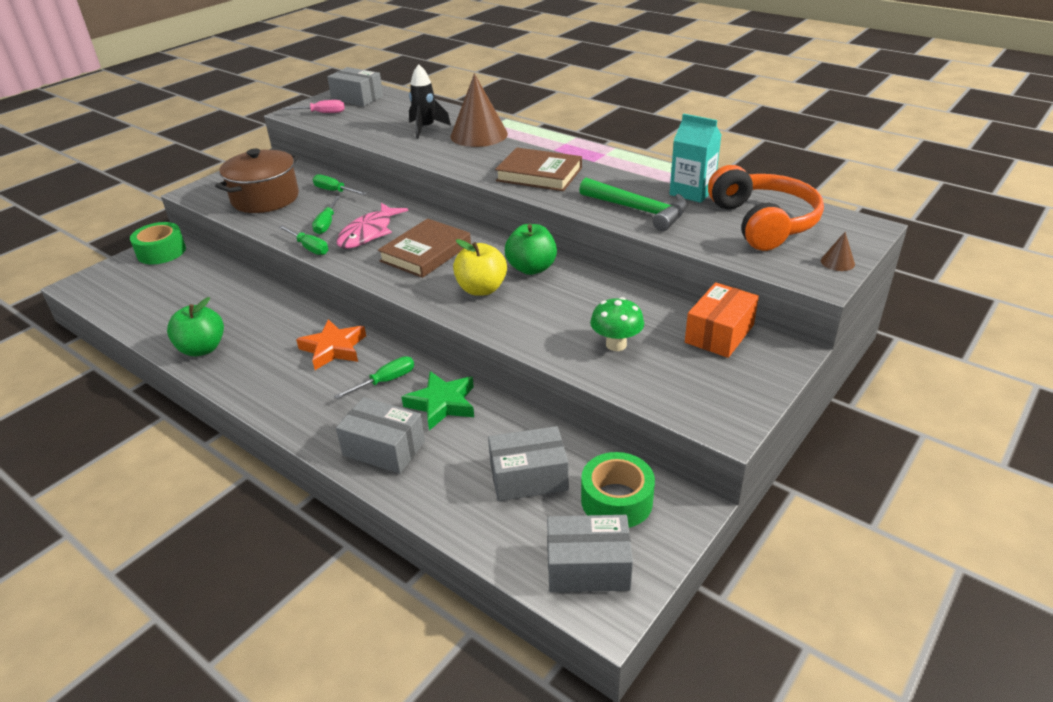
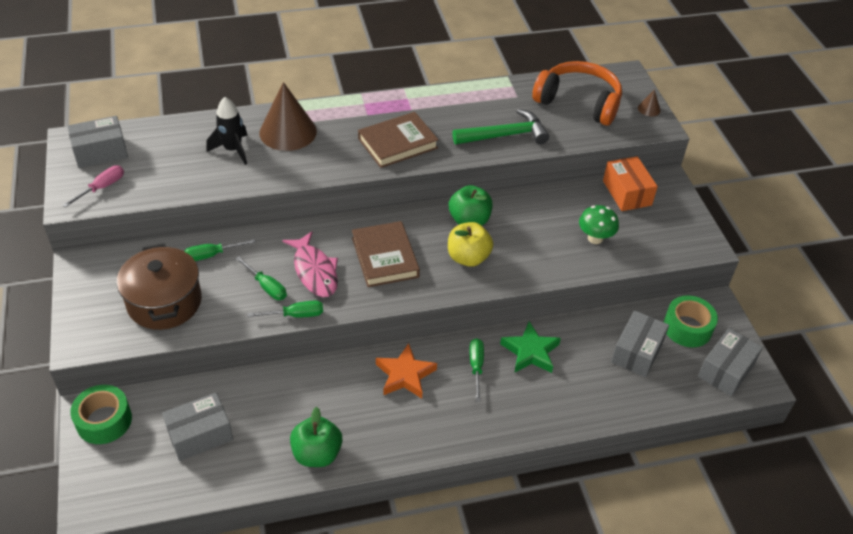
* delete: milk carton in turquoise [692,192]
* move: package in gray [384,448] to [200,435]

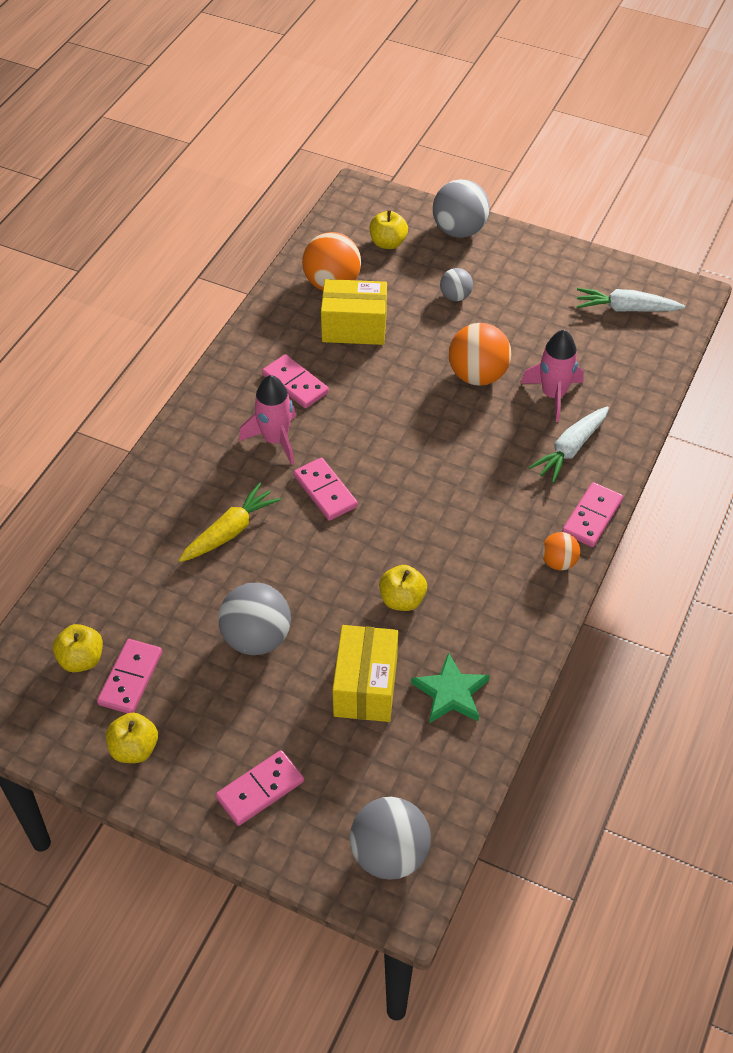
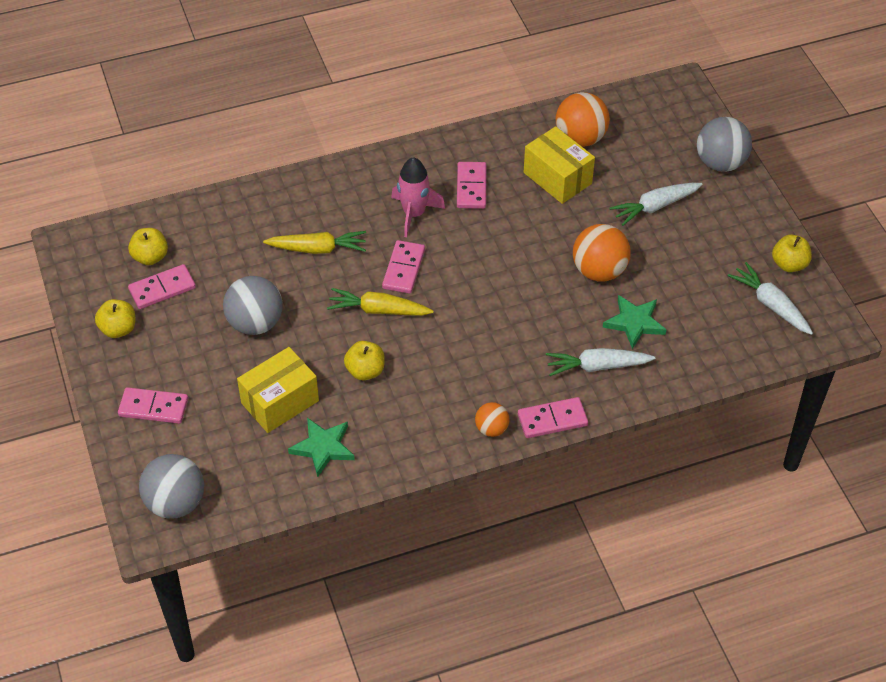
* move: apple fruit in bright yellow [388,243] to [789,264]
* replace: play ball in gray [455,296] to toy carrot in snow-white [655,207]
* replace: spaceship in rosy [553,395] to star shape in leaf-green [634,323]
* insert: toy carrot in bright yellow [378,310]

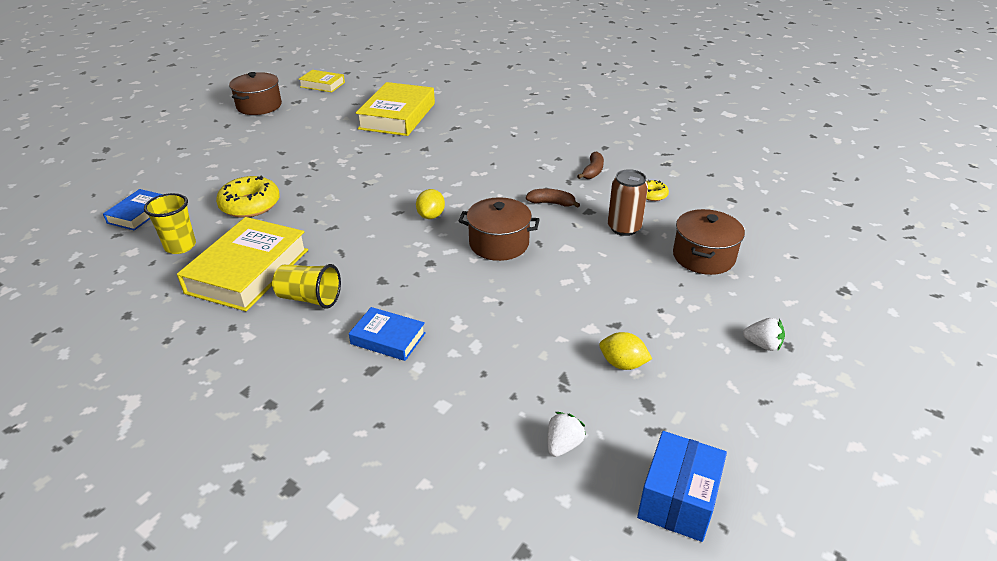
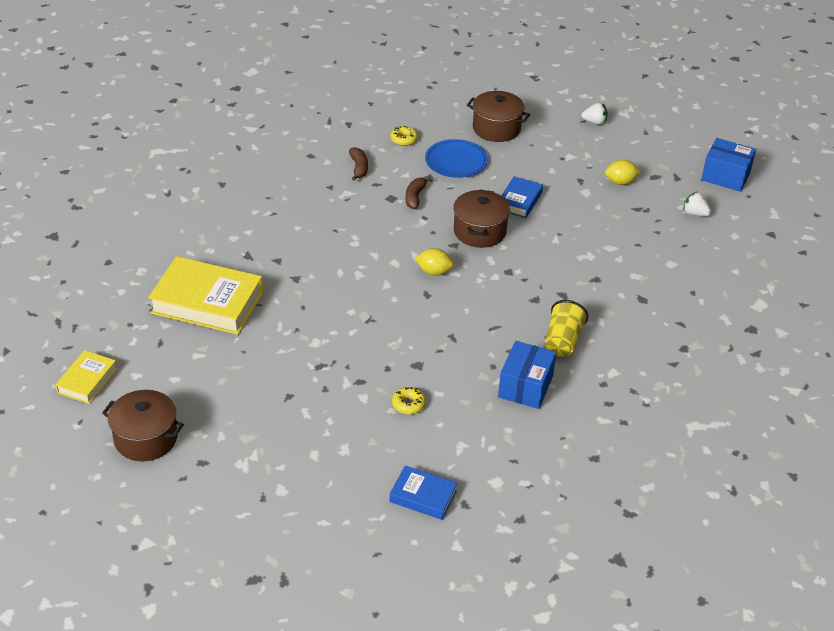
* rotate: banana in dark brown [593,171] = [359,168] 60 degrees clockwise
* replace: tin in dark brown [624,228] to dinner plate in blue [456,161]
* resize: glazed donut in bright yellow [250,205] = [408,404] x0.52
* delete: cup in bright yellow [180,246]
* replace: hardback in bright yellow [248,271] to package in blue [525,386]
* move: hardback in blue [388,338] to [519,201]
* rotate: toy strawberry in snow-white [762,345] = [594,122] 75 degrees clockwise
* rotate: toy lemon in bright yellow [622,364] = [620,182] 60 degrees clockwise

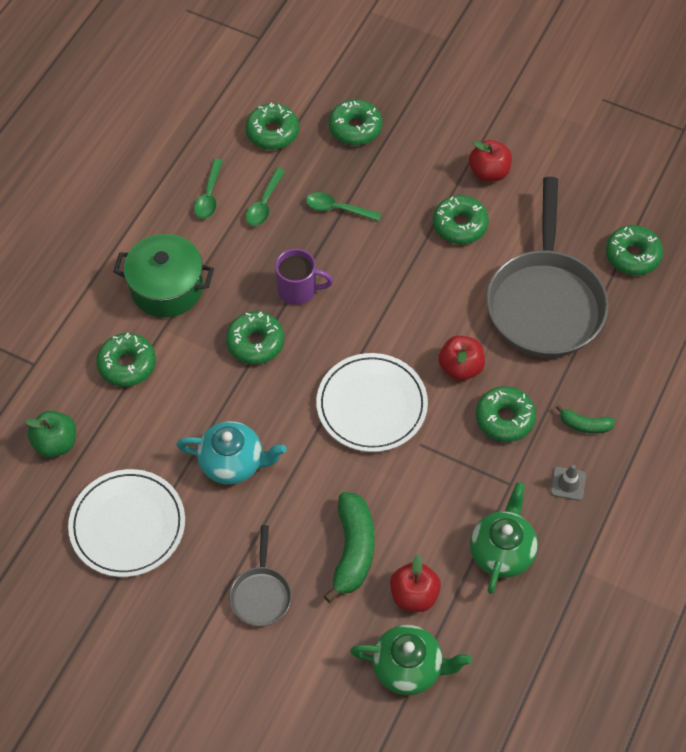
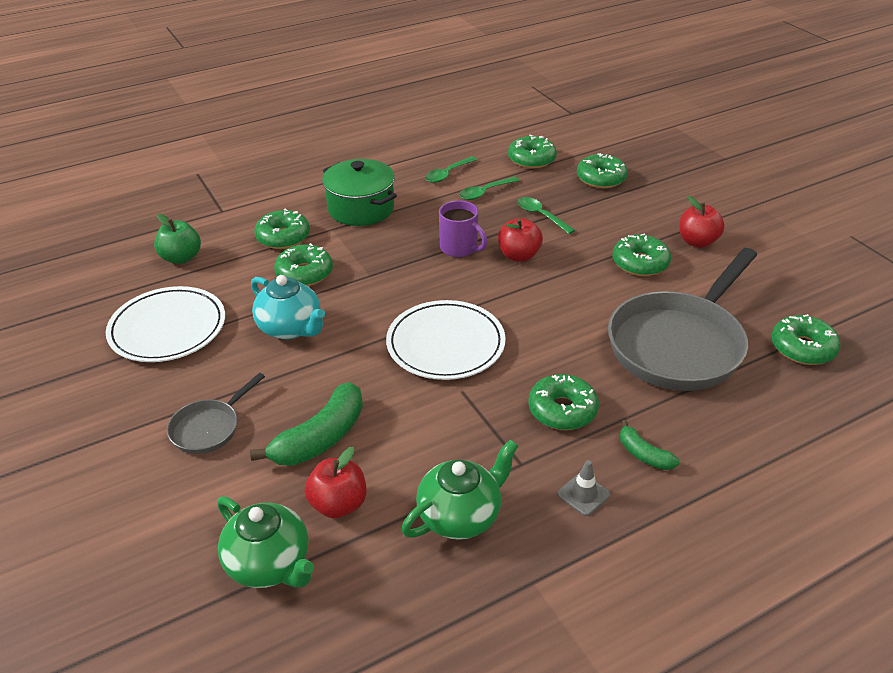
* move: glazed donut in leaf-green [255,343] to [304,273]
* move: apple fruit in scarlet [460,368] to [519,256]

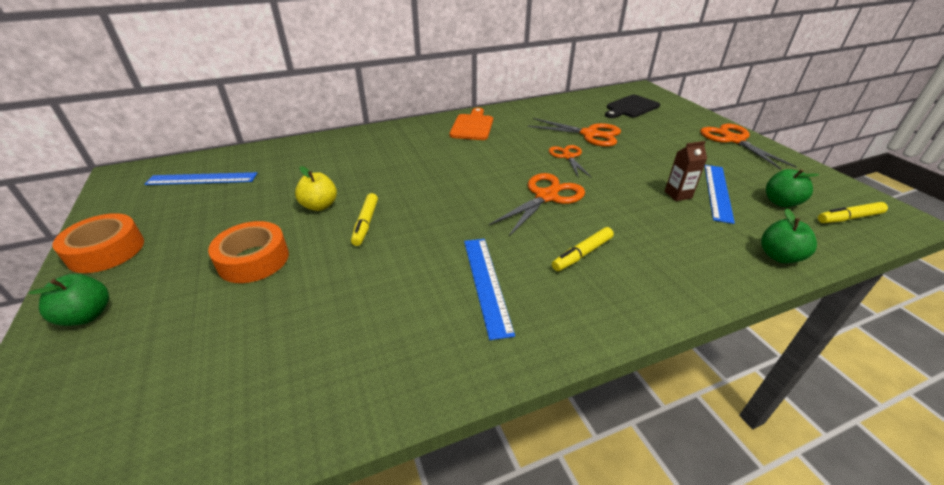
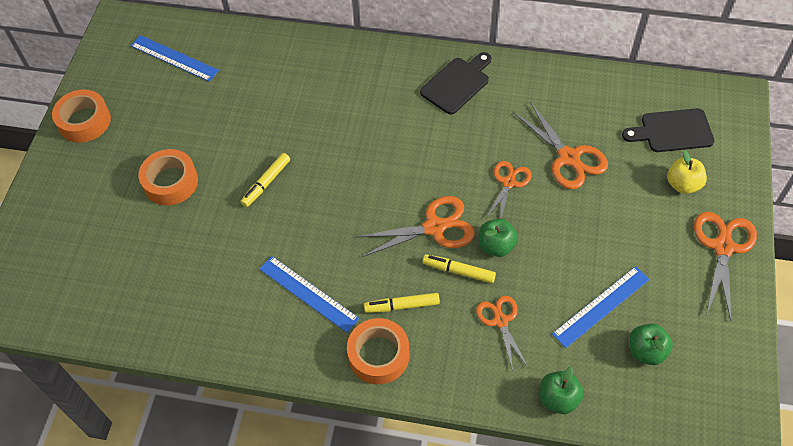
* recolor: bread board in orange [472,126] to bread board in ebony [457,84]
* delete: milk carton in dark brown [678,195]
* move: apple fruit in bright yellow [320,206] to [682,184]
* move: marker in bright yellow [849,218] to [458,271]
* rotate: ruler in blue [486,283] = [308,293] 75 degrees counterclockwise
* move: apple fruit in leaf-green [87,315] to [496,246]
* insert: shears in orange [500,321]
* insert: roll of tape in orange [378,355]

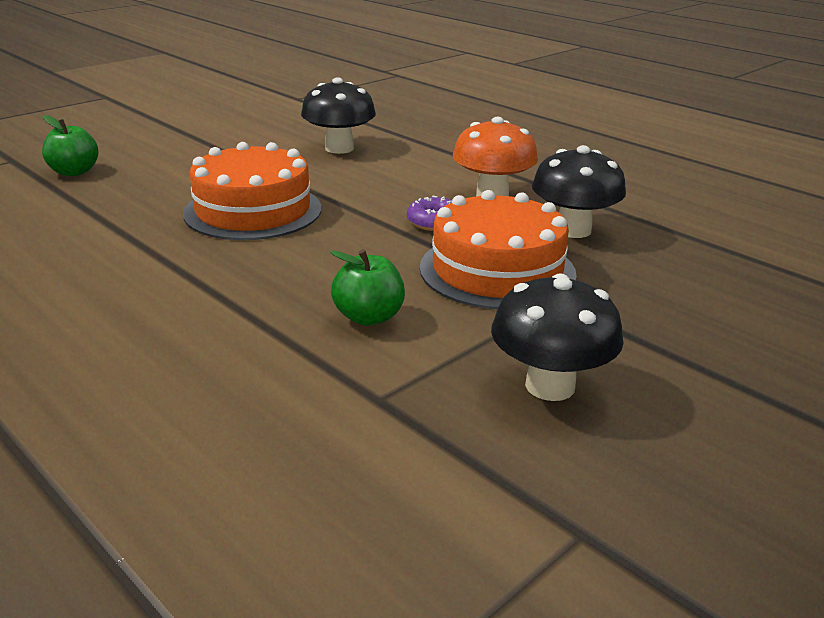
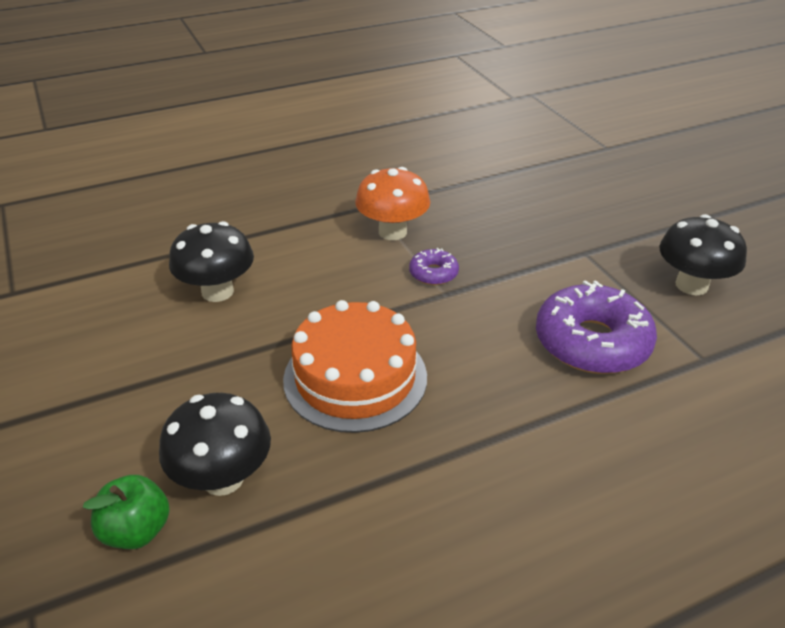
* move: mushroom in ebony [573,230] to [223,478]
* delete: gateau in orange [497,270]
* replace: apple fruit in leaf-green [369,317] to glazed donut in violet [592,342]

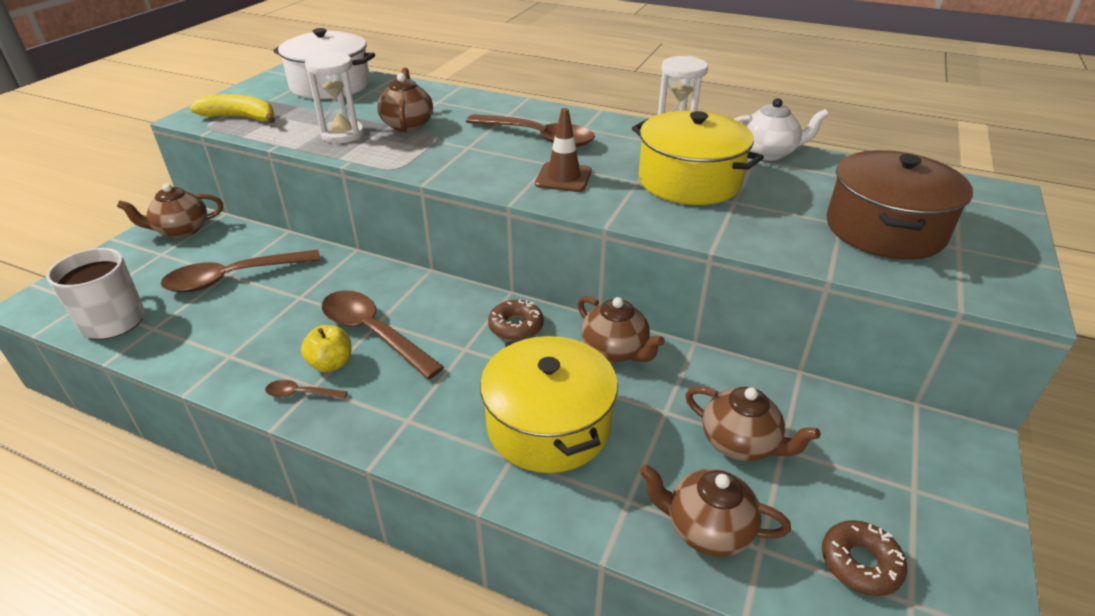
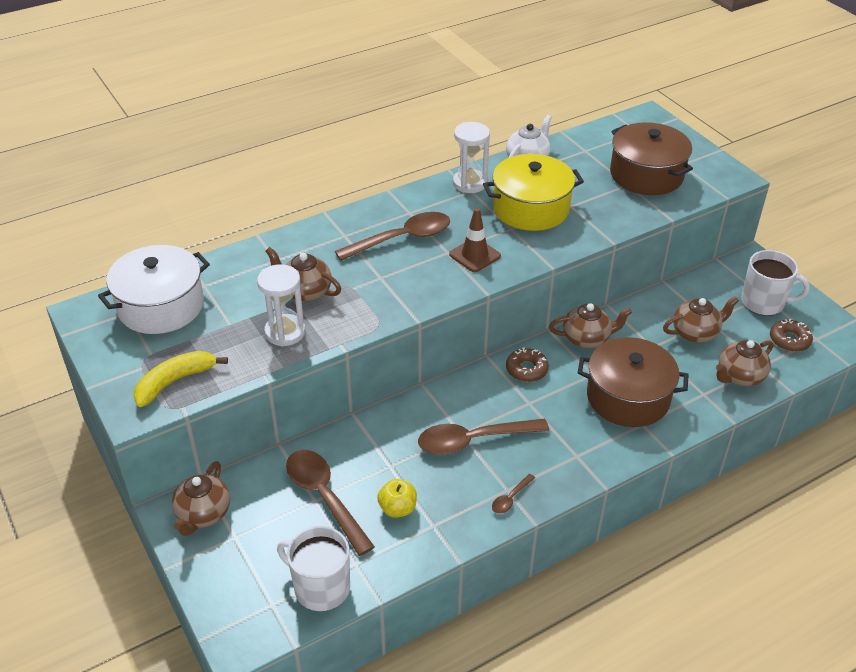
* rotate: tablespoon in dark brown [234,278] = [324,497] 135 degrees clockwise
* move: apple fruit in bright yellow [331,363] to [397,508]
* recolor: stockpot in bright yellow [549,425] to stockpot in dark brown [628,397]
* insert: mug in snow-white [763,302]

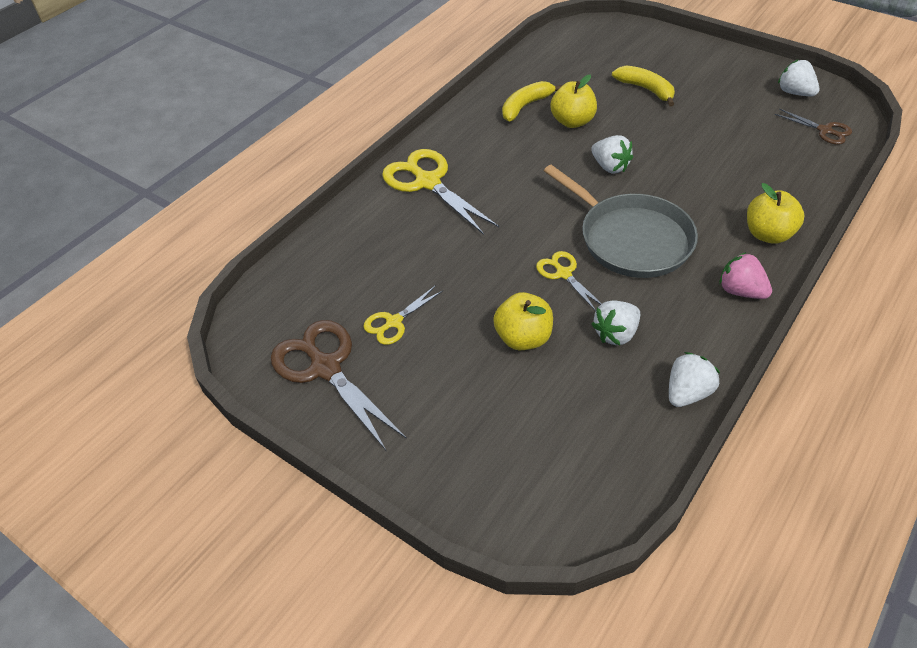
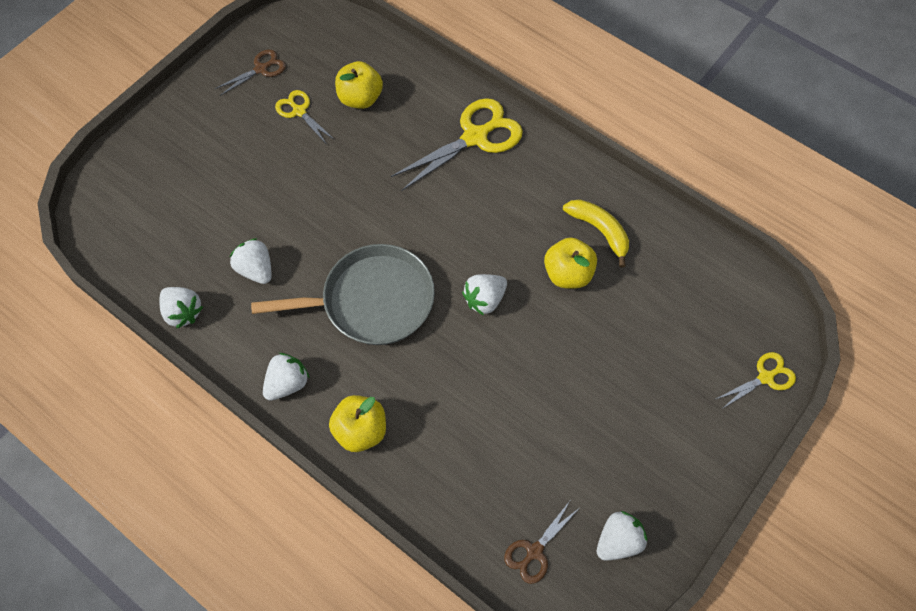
* delete: banana in bright yellow [646,89]
* rotate: skillet in gray [630,239] = [372,301] 150 degrees counterclockwise
* move: shears in bright yellow [563,273] to [765,377]
* recolor: toy strawberry in rosy [740,291] to toy strawberry in snow-white [287,383]
* move: apple fruit in bright yellow [523,338] to [360,98]
* resize: shears in dark brown [326,367] = [261,69] x0.54

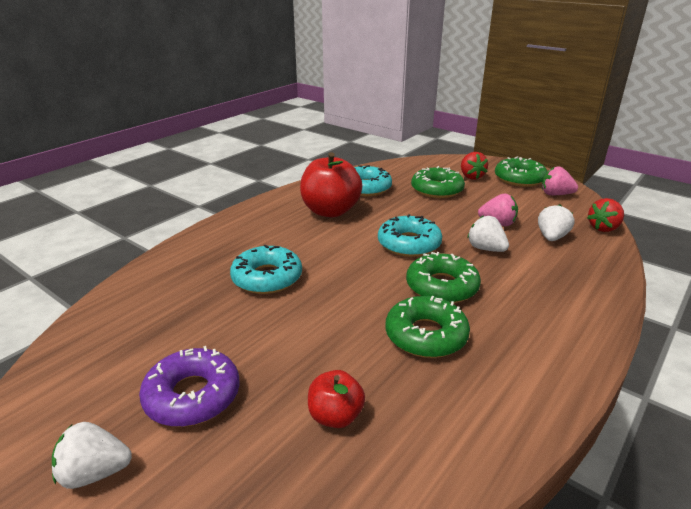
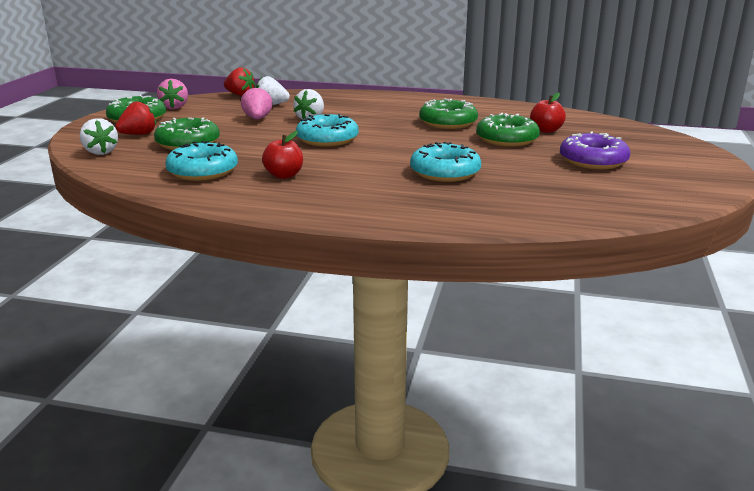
* resize: apple fruit in scarlet [330,211] = [284,175] x0.53
* move: glazed donut in leaf-green [442,287] to [507,139]
* move: toy strawberry in snow-white [95,473] to [100,152]

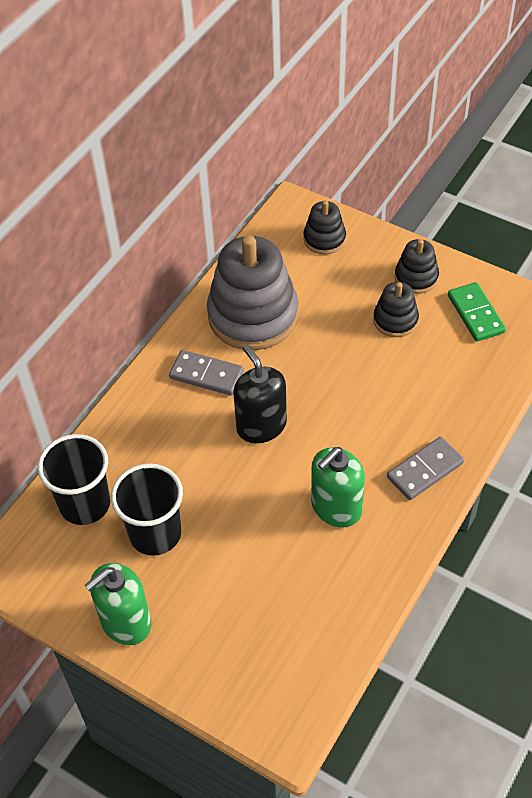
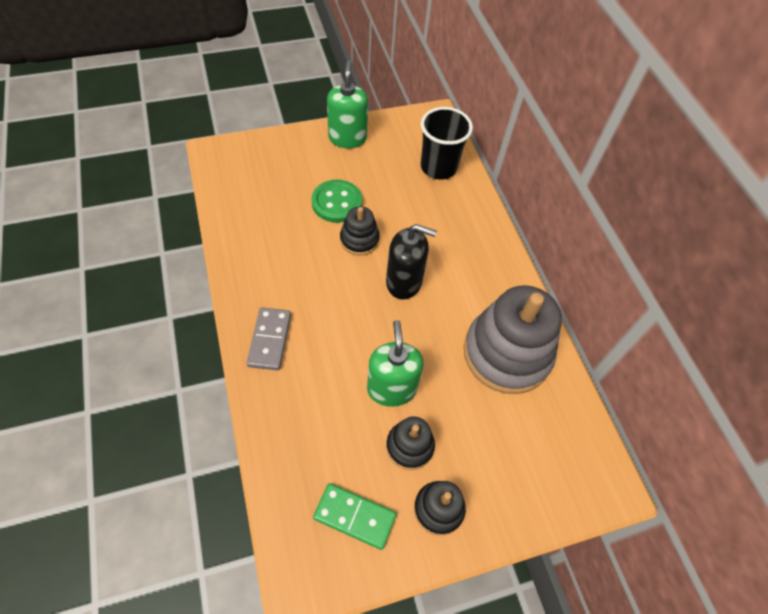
* move: stacking toy in ebony [324,239] to [359,240]
* delete: domino in gray [206,375]
* move: pump bottle in leaf-green [336,507] to [391,388]
* delete: cup in ebony [155,534]
* insert: sewing button in leaf-green [337,202]

